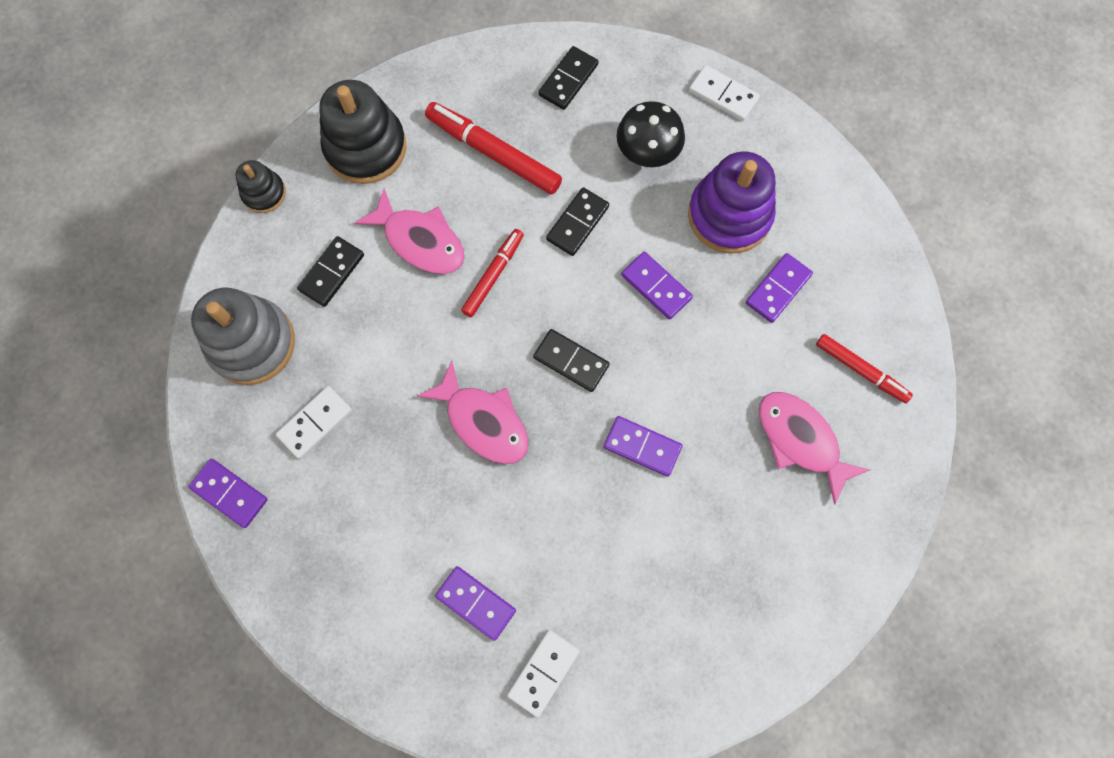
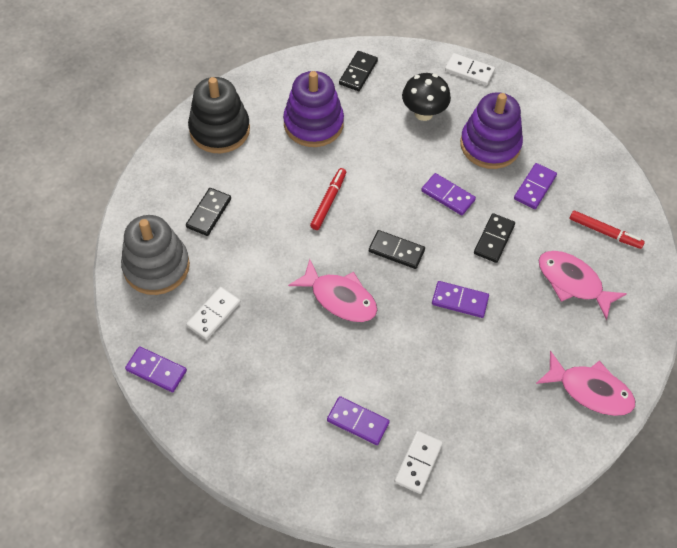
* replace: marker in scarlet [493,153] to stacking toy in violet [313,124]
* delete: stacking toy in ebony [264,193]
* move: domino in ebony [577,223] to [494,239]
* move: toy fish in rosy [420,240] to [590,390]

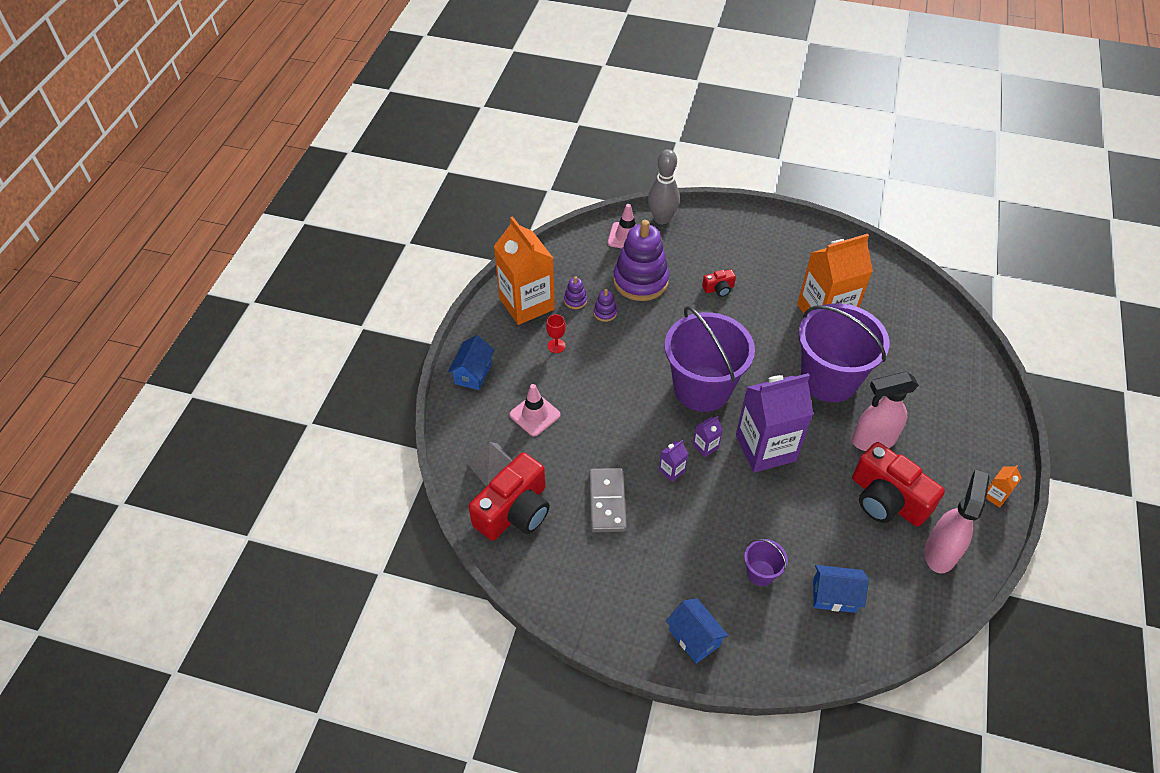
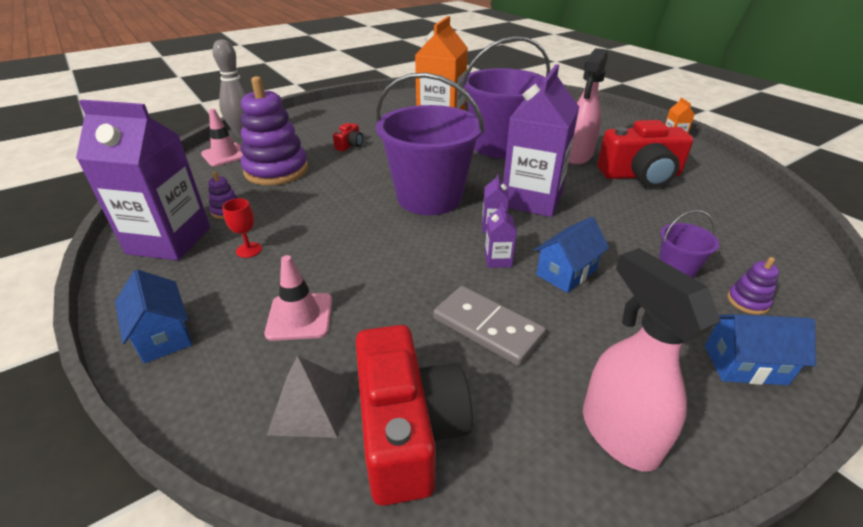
* recolor: milk carton in orange [526,304] to milk carton in violet [169,240]
* move: stacking toy in violet [605,313] to [747,301]
* move: spray bottle in rosy [940,552] to [617,433]
* move: toy house in blue [834,596] to [566,272]

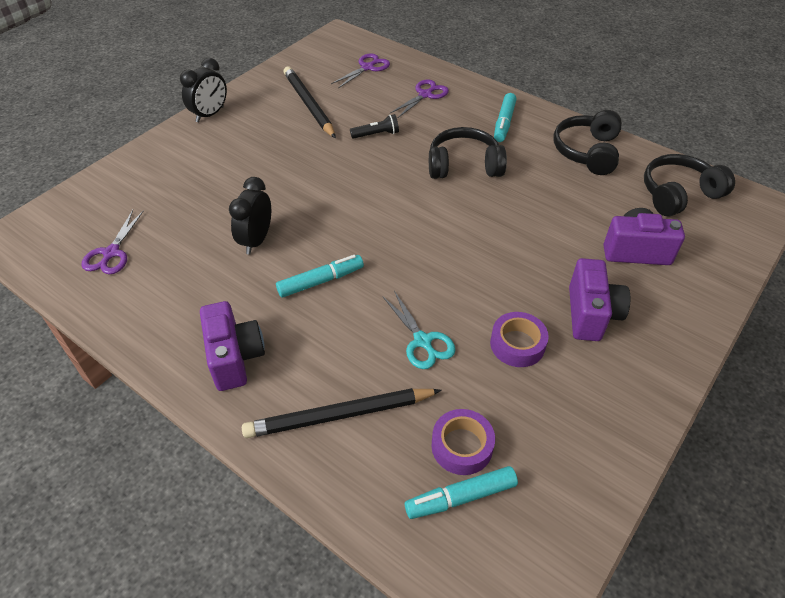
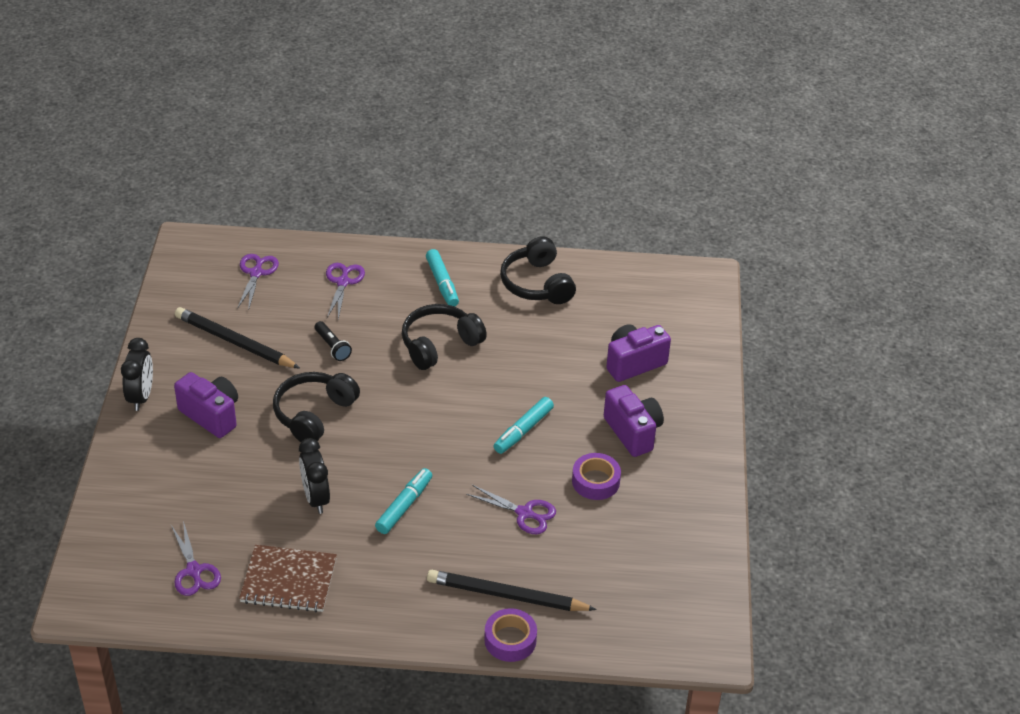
* rotate: pocket torch in ebony [376,134] = [332,347] 105 degrees clockwise
* move: headphones in ebony [678,194] to [314,414]
* recolor: shears in turquoise [422,341] to shears in violet [524,513]
* move: photo camera in violet [235,358] to [211,415]
* rotate: pencil in ebony [339,415] = [506,595] 60 degrees clockwise
* move: roll of tape in violet [462,446] to [510,640]
* move: marker in turquoise [460,497] to [523,430]
* insert: exercise book in dark brown [289,580]

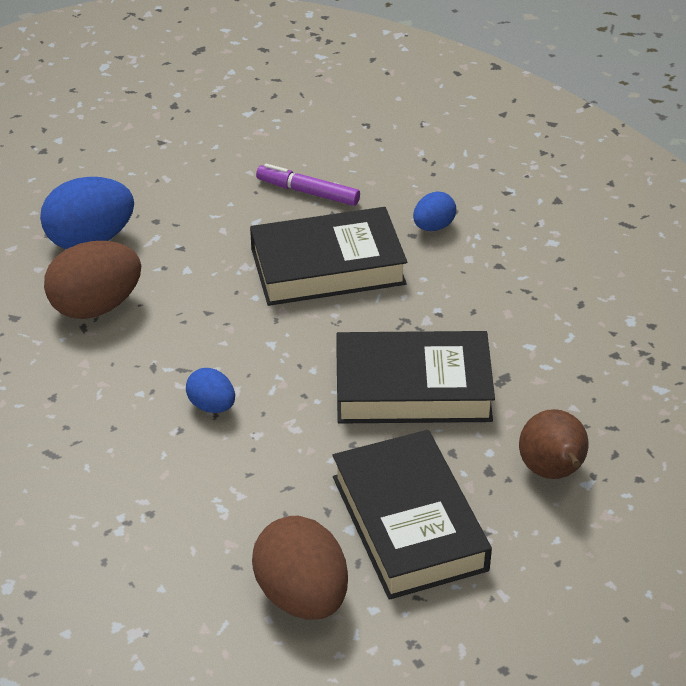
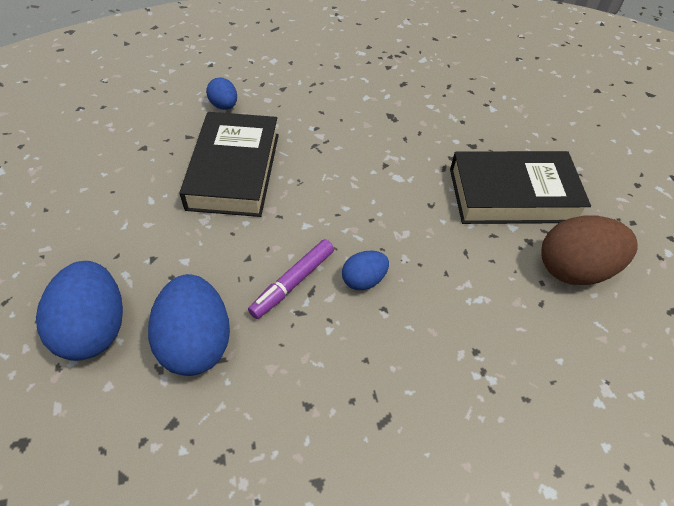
* move: marker in violet [308,192] to [293,283]
* recolor: toy egg in dark brown [96,306] to toy egg in blue [196,342]
* delete: hardback in ebony [413,388]
* delete: pear fruit in dark brown [552,472]

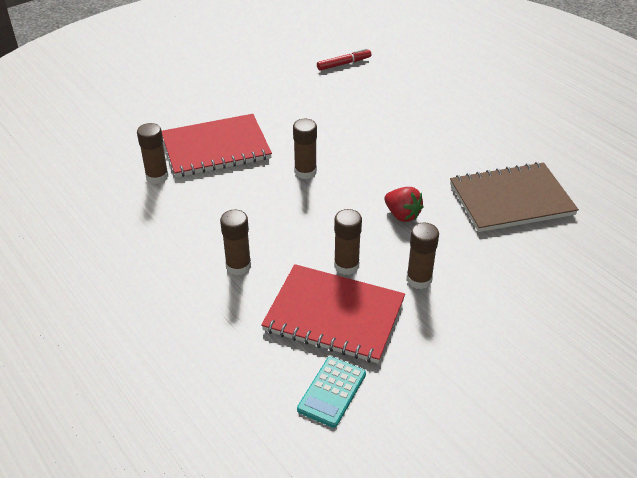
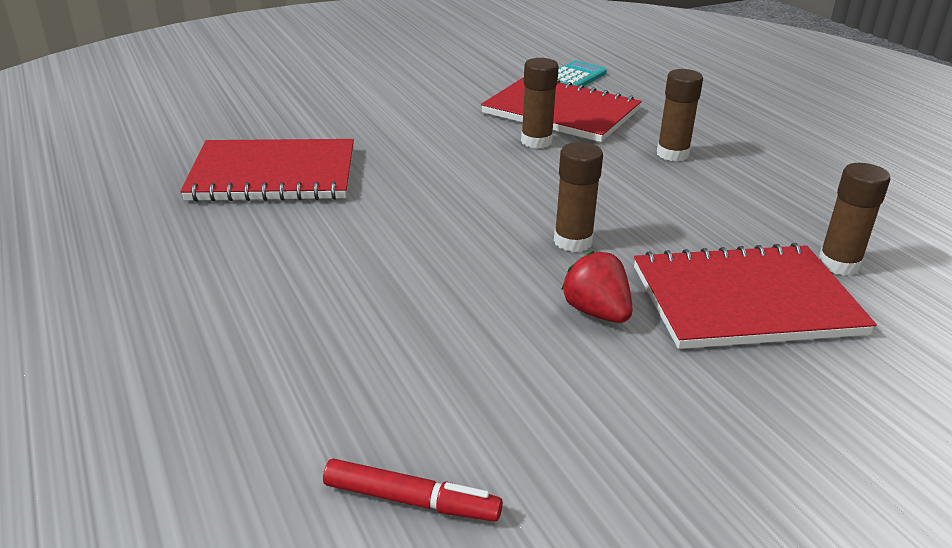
* rotate: marker in scarlet [344,64] = [411,501] 150 degrees counterclockwise
* recolor: exercise book in dark brown [511,199] to exercise book in scarlet [273,174]
* move: toy strawberry in scarlet [402,215] to [596,312]
* delete: stick of glue in dark brown [419,279]

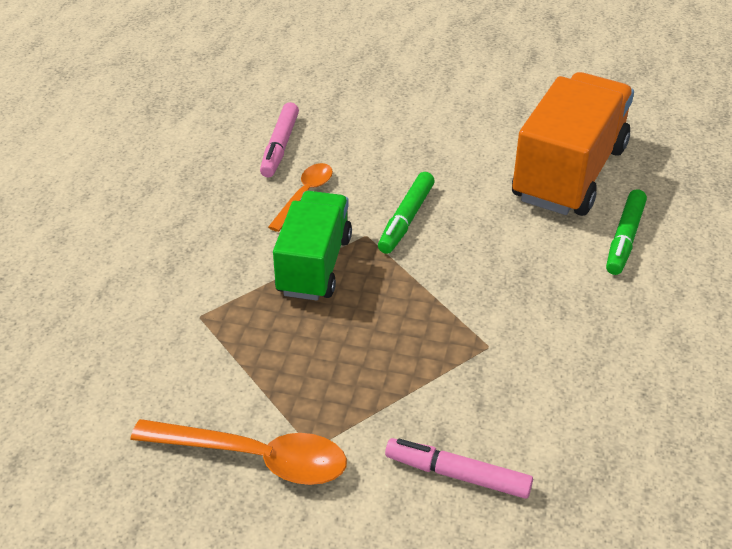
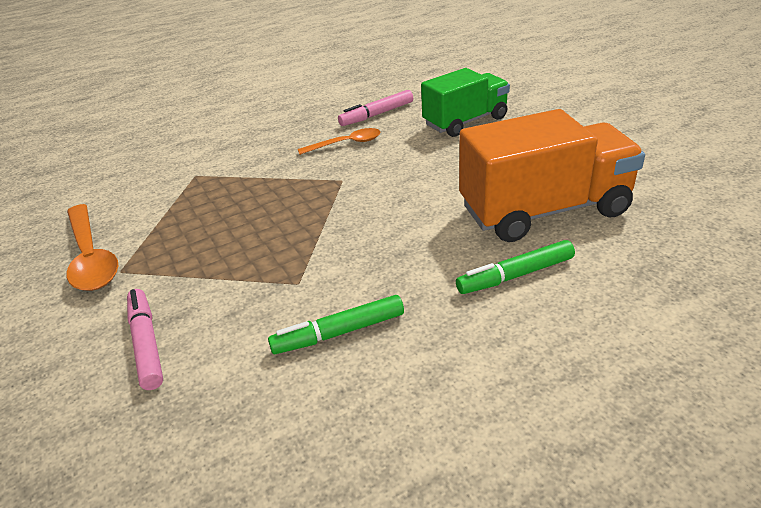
* move: marker in leaf-green [406,219] to [339,332]
* move: truck in leaf-green [314,265] to [465,121]

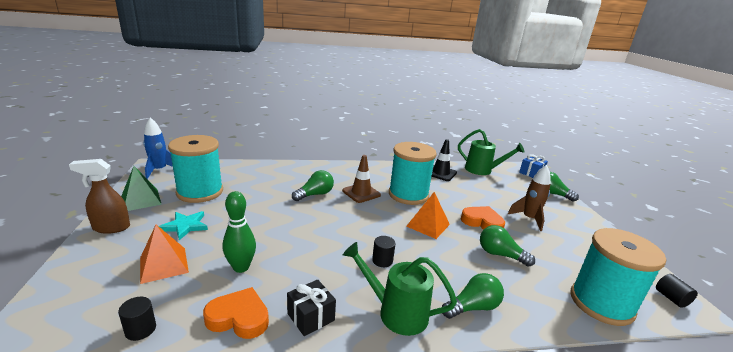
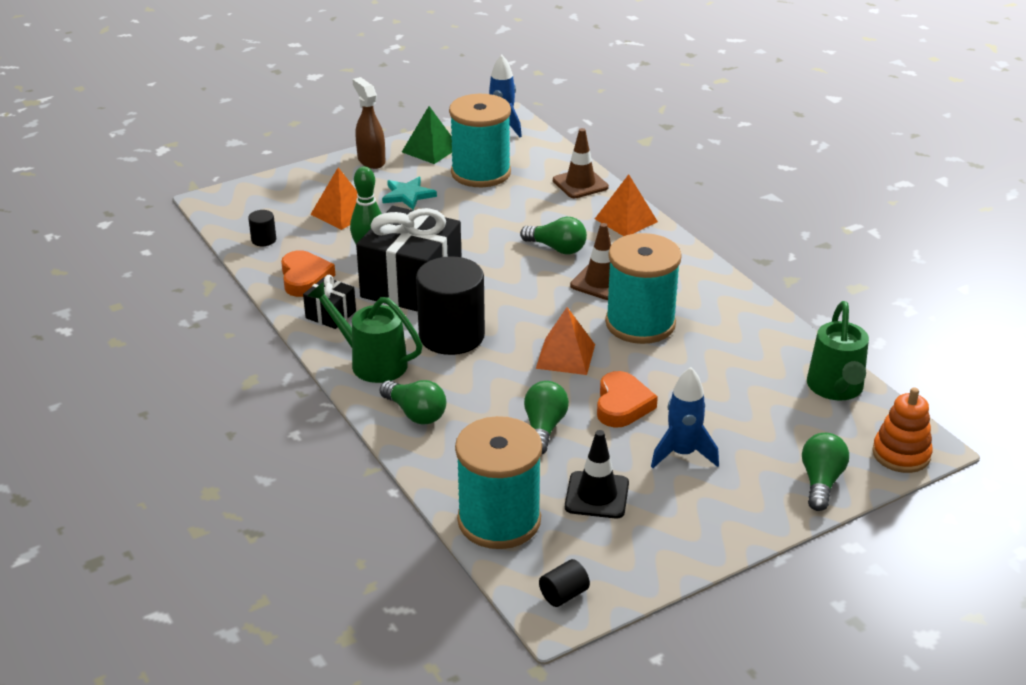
* move: traffic cone in ebony [441,173] to [597,495]
* replace: present in blue [531,173] to stacking toy in orange [901,454]
* recolor: spaceship in dark brown [529,219] to spaceship in blue [682,454]
* resize: cylinder shape in ebony [382,260] = [451,336] x2.40
* rotate: watering can in leaf-green [395,312] = [371,362] 60 degrees counterclockwise
* insert: traffic cone in dark brown [580,184]
* insert: solid pyramid in orange [626,220]
* insert: present in ebony [411,285]

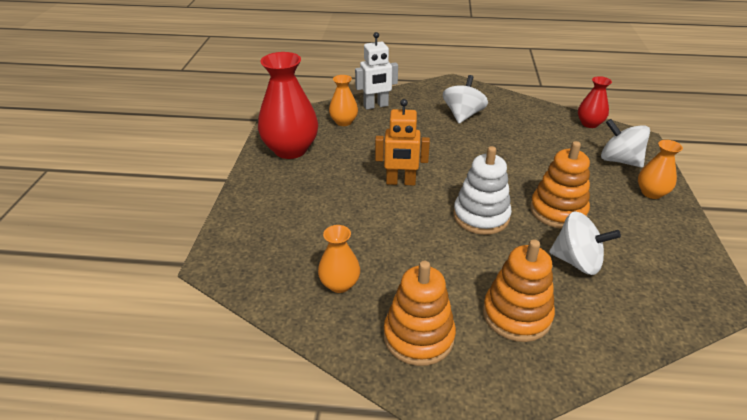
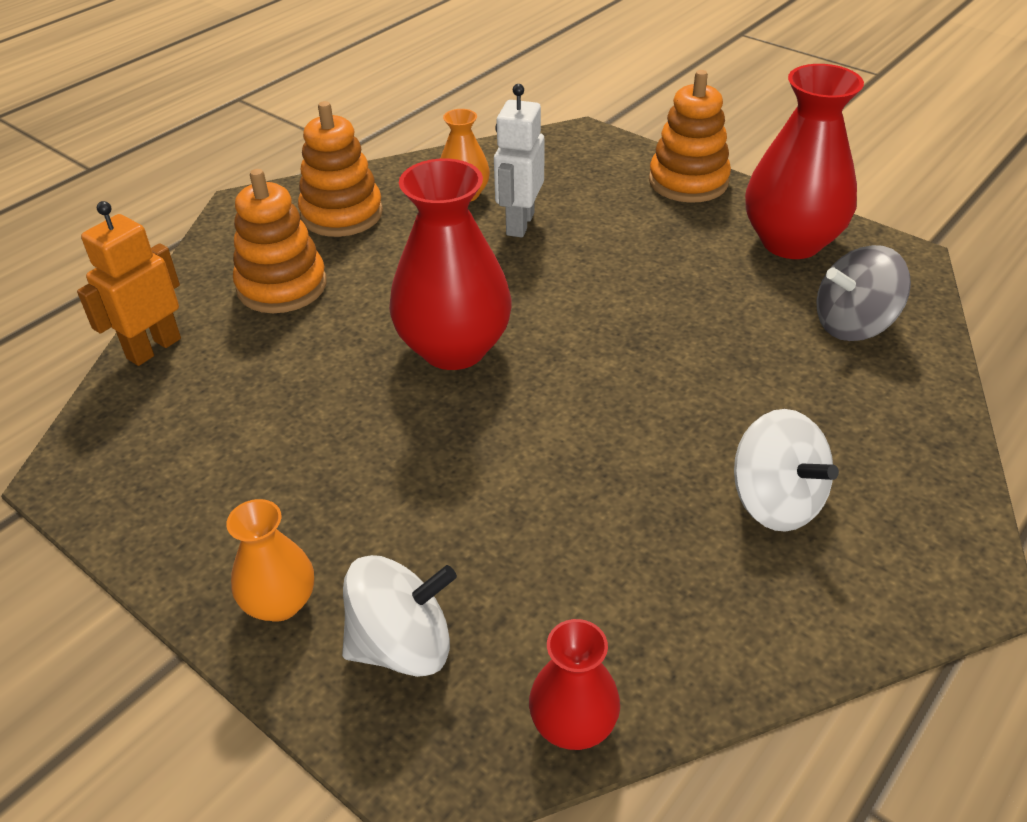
* move: robot in snow-white [376,106] to [519,224]
* replace: tall vase in orange [344,122] to toy top in gray [853,324]
* move: robot in orange [400,182] to [153,348]
* move: stacking toy in orange [558,211] to [688,181]
* replace: stacking toy in snow-white [481,216] to tall vase in scarlet [454,348]
* delete: toy top in snow-white [577,261]

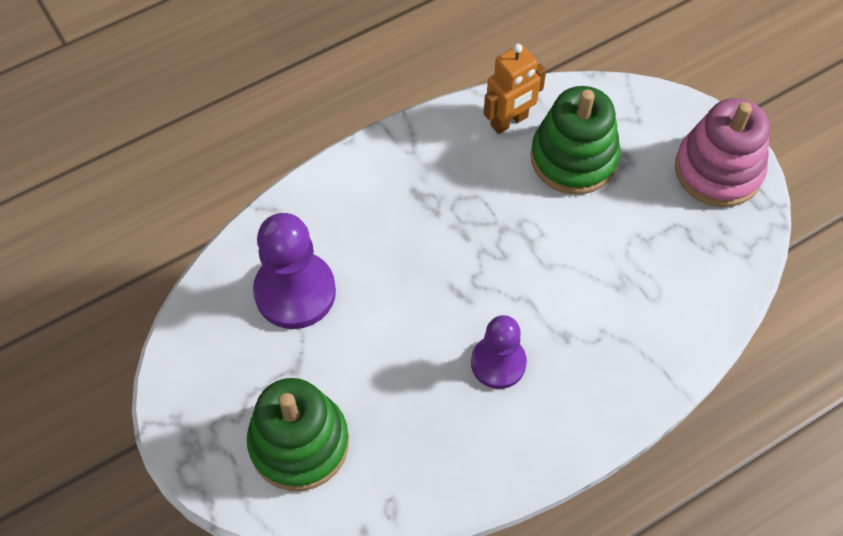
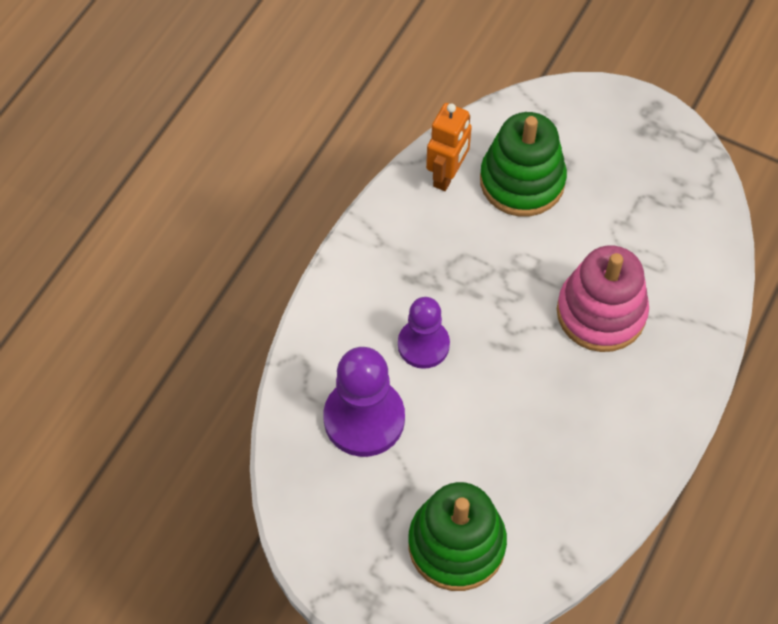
* move: stacking toy in rosy [718,170] to [601,312]
* move: chess pawn in violet [498,363] to [423,345]

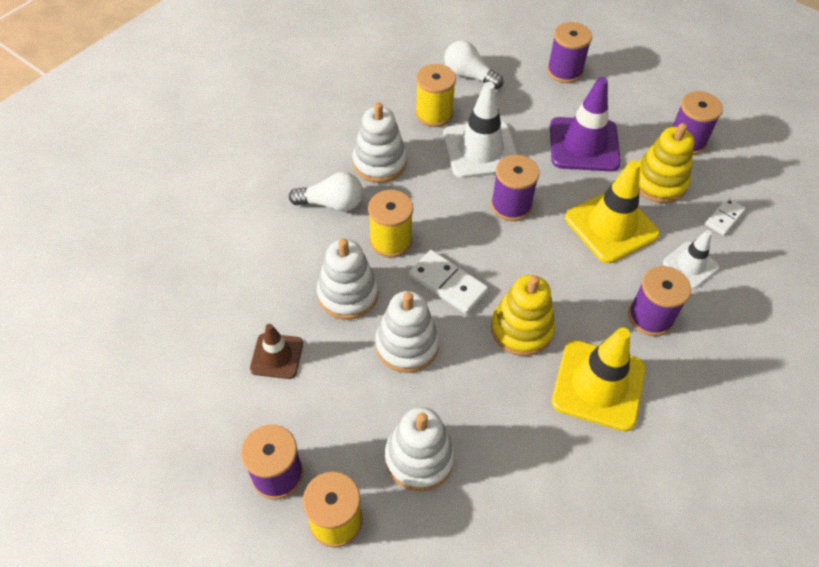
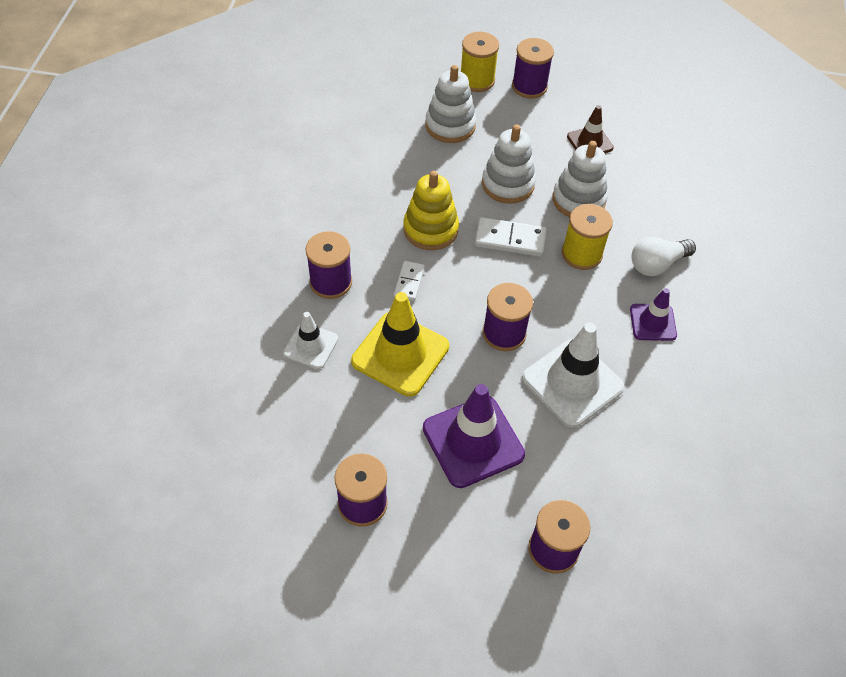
* delete: lightbulb in snow-white [469,76]
* delete: spool in bright yellow [434,114]
* replace: stacking toy in snow-white [379,163] to traffic cone in violet [653,322]
* delete: stacking toy in bright yellow [659,182]
* move: domino in snow-white [724,218] to [409,282]
* delete: traffic cone in bright yellow [598,385]

